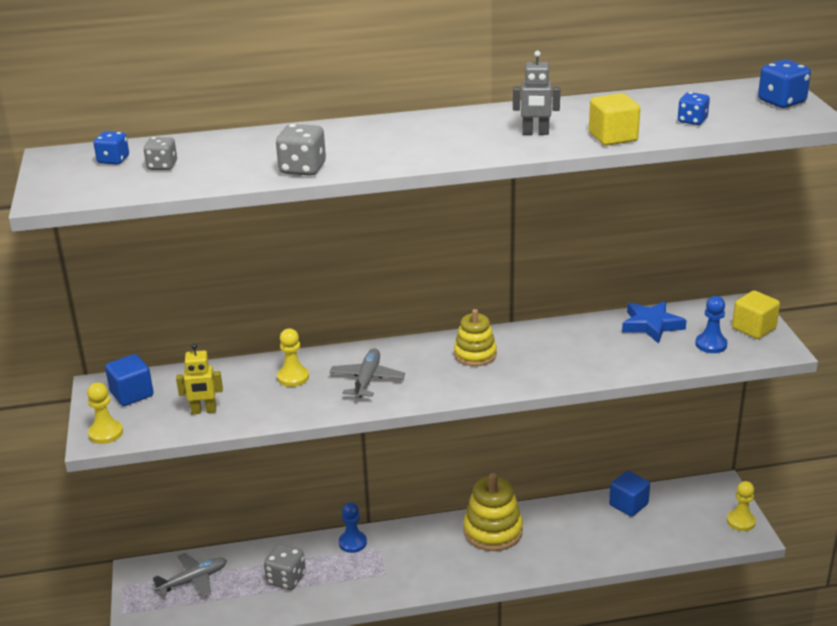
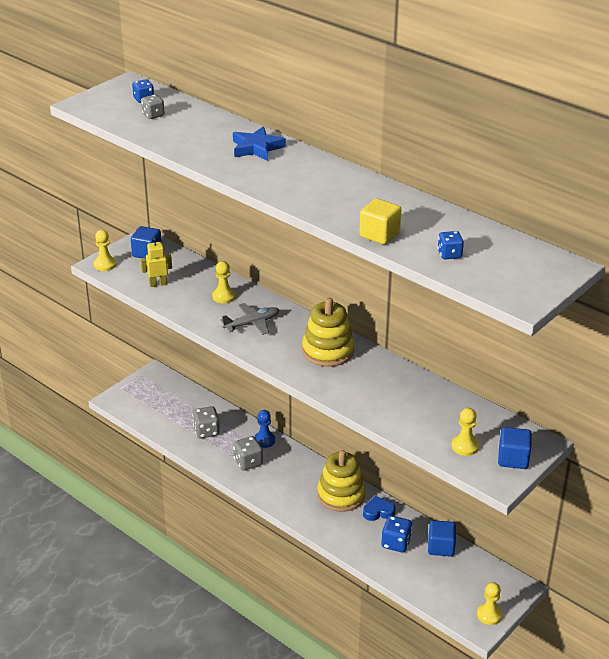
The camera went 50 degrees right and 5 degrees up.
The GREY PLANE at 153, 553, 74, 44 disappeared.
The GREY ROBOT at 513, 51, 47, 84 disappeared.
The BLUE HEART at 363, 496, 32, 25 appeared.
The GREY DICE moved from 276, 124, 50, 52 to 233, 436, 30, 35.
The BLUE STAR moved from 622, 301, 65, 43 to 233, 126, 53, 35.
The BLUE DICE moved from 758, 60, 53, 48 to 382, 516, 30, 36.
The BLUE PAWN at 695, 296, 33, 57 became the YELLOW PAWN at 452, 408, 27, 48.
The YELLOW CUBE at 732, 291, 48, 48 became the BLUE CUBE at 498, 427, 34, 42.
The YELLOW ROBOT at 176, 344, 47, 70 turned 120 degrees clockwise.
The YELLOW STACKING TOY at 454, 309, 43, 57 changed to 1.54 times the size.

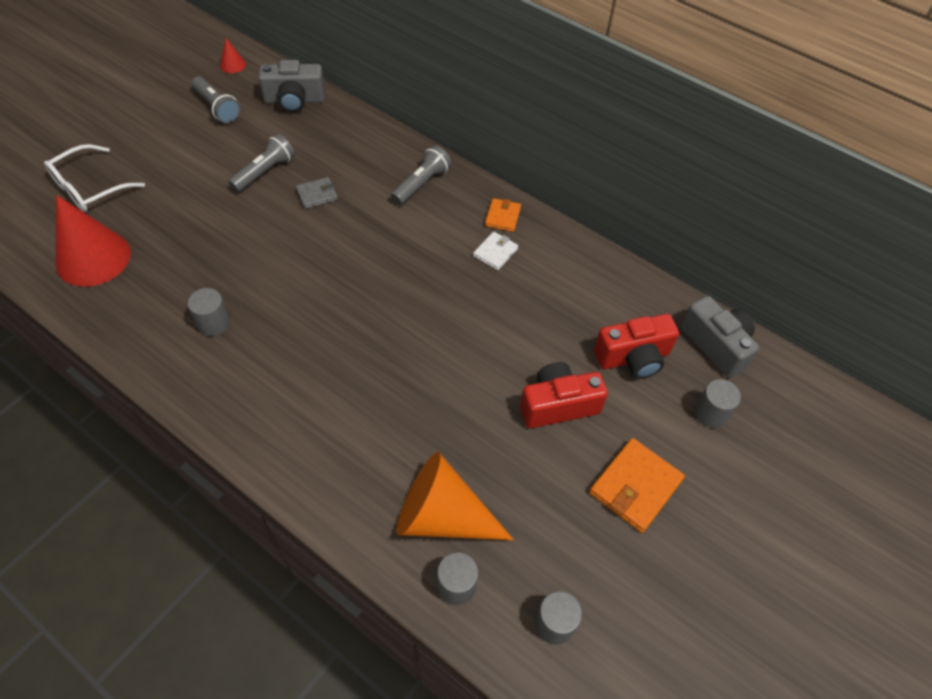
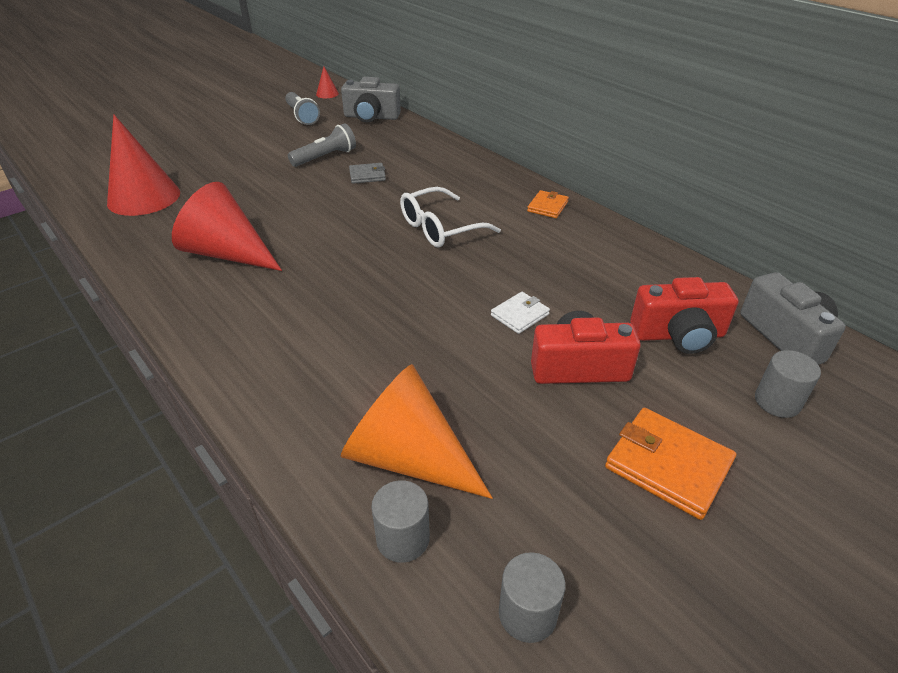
The camera went 15 degrees right and 15 degrees down.
The GREY FLASHLIGHT at 391, 145, 61, 60 disappeared.
The WHITE GLASSES moved from 44, 144, 101, 68 to 400, 187, 101, 61.
The WHITE WALLET moved from 473, 232, 45, 38 to 491, 292, 59, 42.
The GREY CYLINDER at 188, 288, 42, 48 was replaced by the RED CONE at 172, 182, 110, 89.
The ORANGE WALLET at 589, 438, 96, 95 turned 75 degrees clockwise.

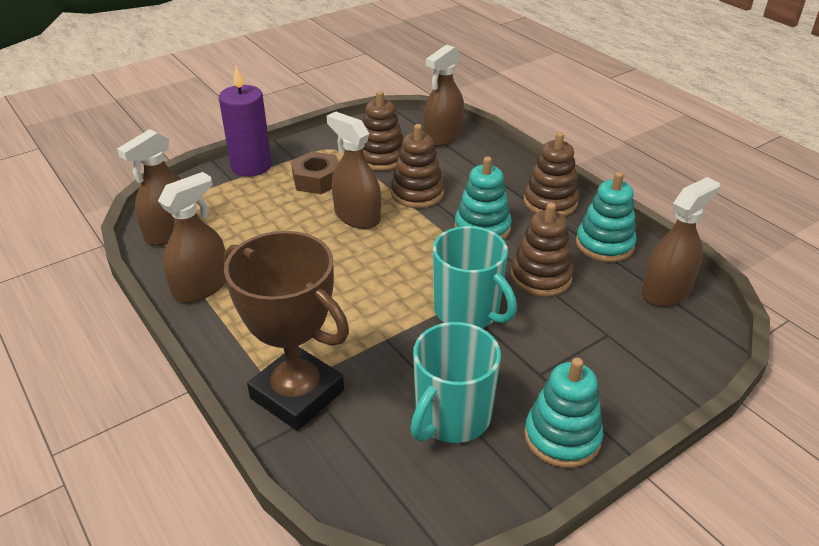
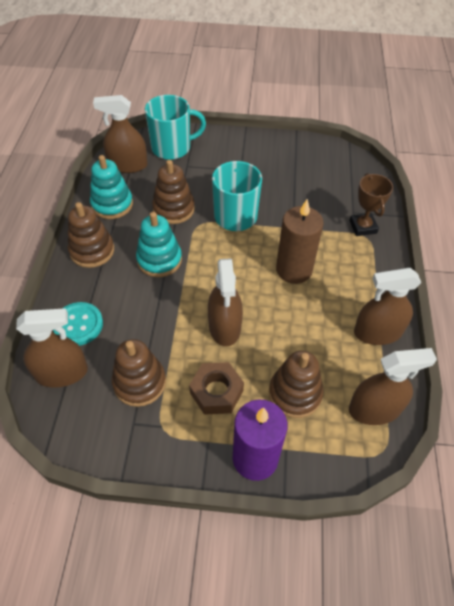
The camera went 140 degrees left and 15 degrees up.
The TURQUOISE STACKING TOY at 524, 358, 80, 110 disappeared.
The TURQUOISE BUTTON at 53, 302, 50, 44 appeared.
The BROWN CANDLE at 276, 199, 48, 85 appeared.
The BROWN STACKING TOY moved from 391, 124, 53, 84 to 269, 351, 54, 67.
The TURQUOISE MUG moved from 411, 322, 90, 121 to 145, 95, 61, 65.
The BROWN TROPHY at 224, 231, 125, 200 changed to 0.55 times the size.

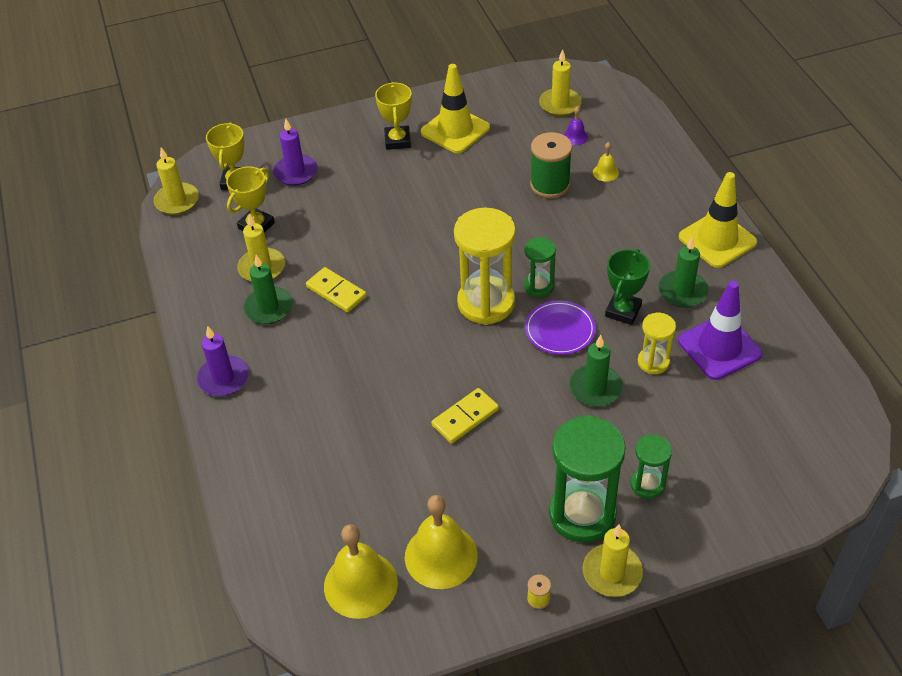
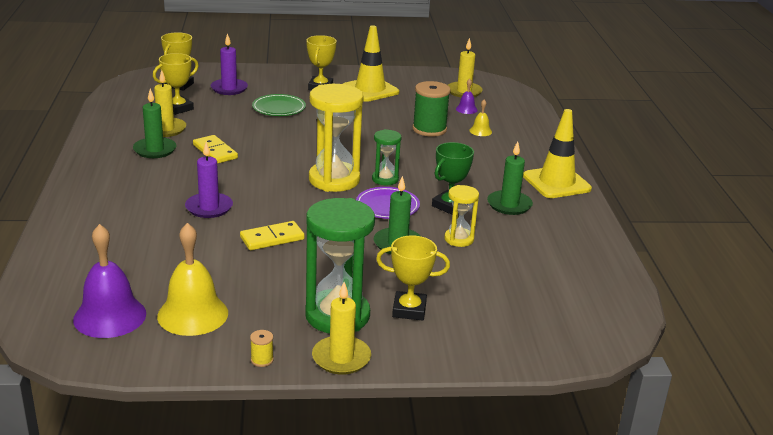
The camera went 10 degrees right and 20 degrees down.
The YELLOW CANDLE at 154, 147, 45, 68 disappeared.
The PURPLE TRAFFIC CONE at 678, 281, 84, 99 disappeared.
The GREEN PLATE at 252, 94, 54, 22 appeared.
The PURPLE CANDLE moved from 197, 326, 52, 70 to 185, 142, 48, 76.
The GREEN HOURGLASS at 630, 434, 42, 65 was replaced by the YELLOW TROPHY at 376, 235, 74, 86.
The YELLOW BELL at 324, 524, 74, 95 became the PURPLE BELL at 73, 224, 73, 114.

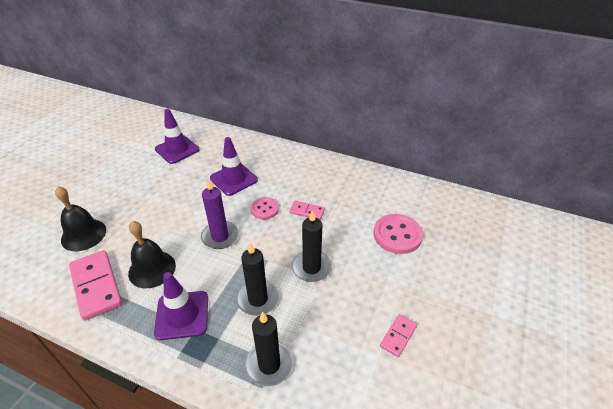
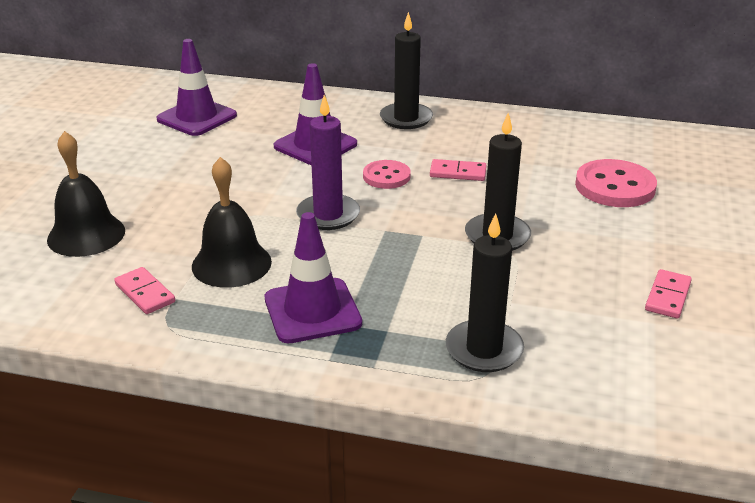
The camera went 10 degrees left and 10 degrees down.
The BLACK CANDLE moved from 236, 242, 43, 74 to 380, 12, 53, 117.
The PINK DOMINO at 69, 250, 53, 71 changed to 0.52 times the size.

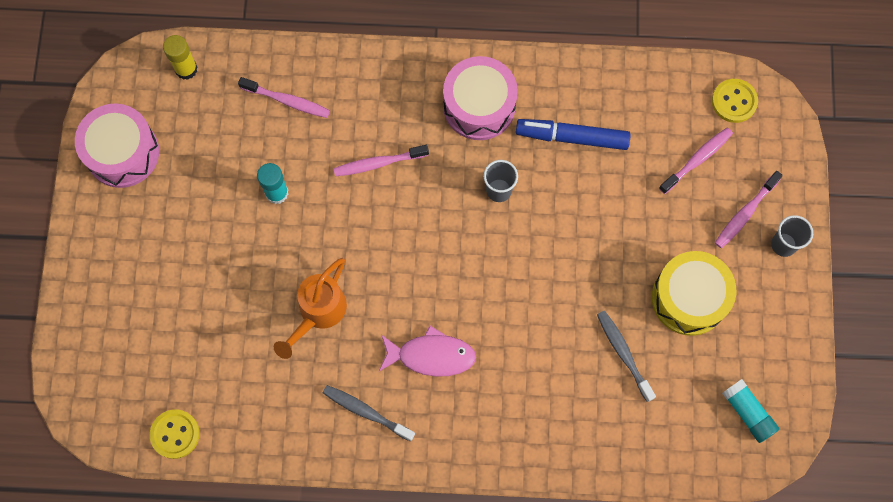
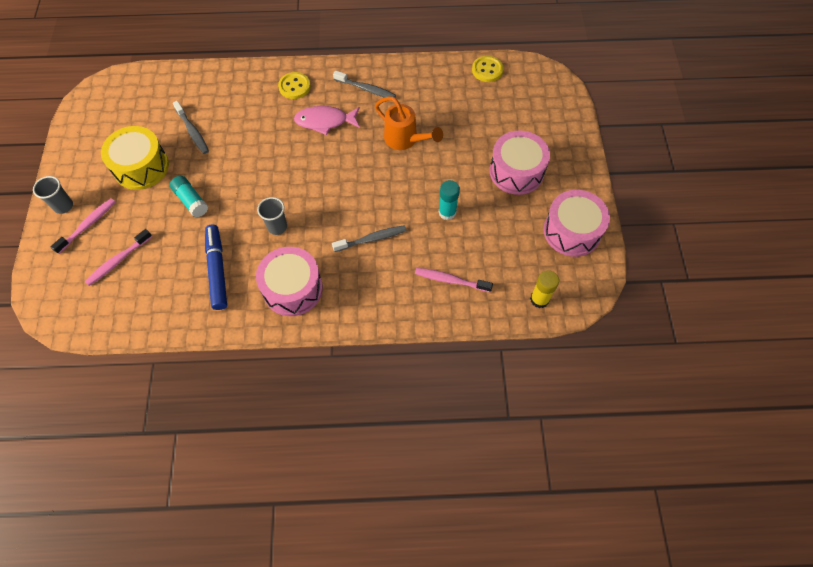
The camera went 175 degrees right and 10 degrees down.
The PINK DRUM at 490, 130, 60, 65 appeared.
The YELLOW BUTTON moved from 712, 79, 46, 44 to 278, 72, 32, 27.
The TURQUOISE GLUE STICK moved from 722, 379, 57, 64 to 170, 176, 38, 41.
The PINK TOOTHBRUSH at 333, 145, 96, 31 became the GREY TOOTHBRUSH at 332, 225, 74, 27.
The ORANGE WATERING CAN at 274, 258, 73, 101 turned 105 degrees clockwise.
The BLUE MARKER at 516, 119, 115, 31 turned 105 degrees counterclockwise.

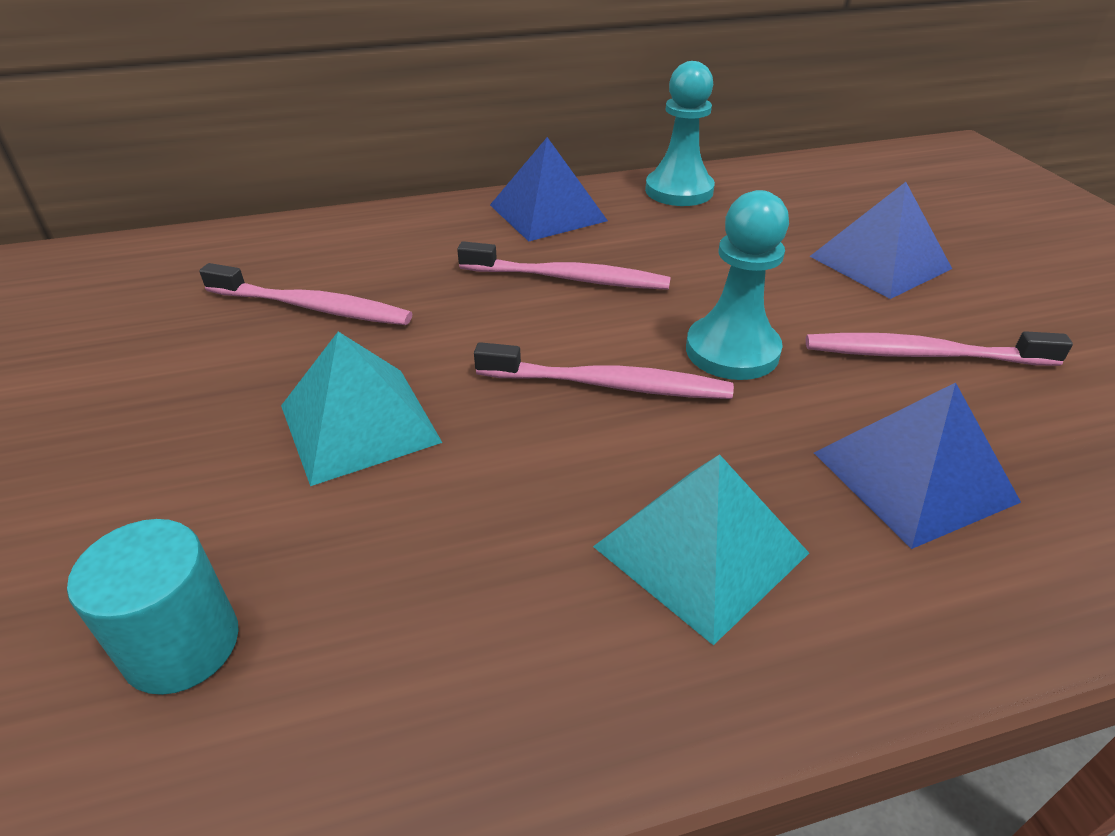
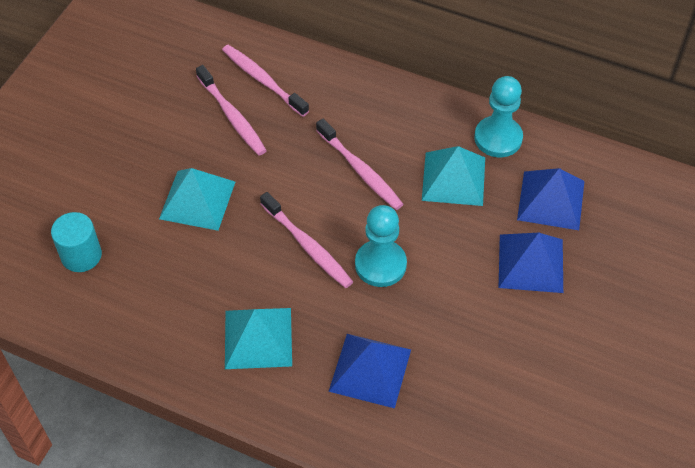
The camera went 40 degrees right and 15 degrees up.
The TURQUOISE PYRAMID at 422, 146, 63, 60 appeared.
The BLUE PYRAMID moved from 490, 137, 118, 104 to 517, 168, 67, 62.
The PINK TOOTHBRUSH moved from 806, 331, 267, 35 to 222, 45, 87, 72.

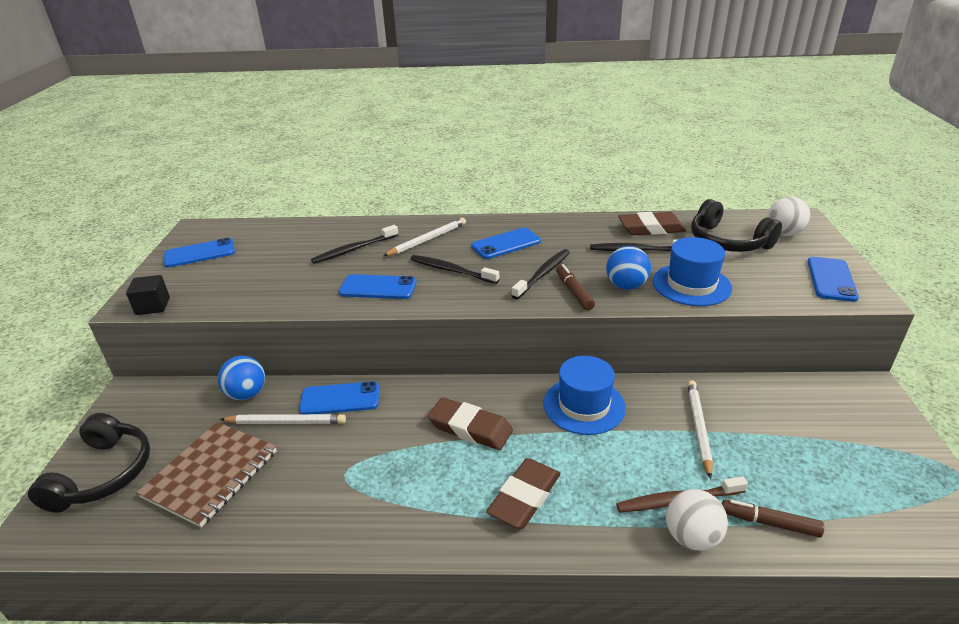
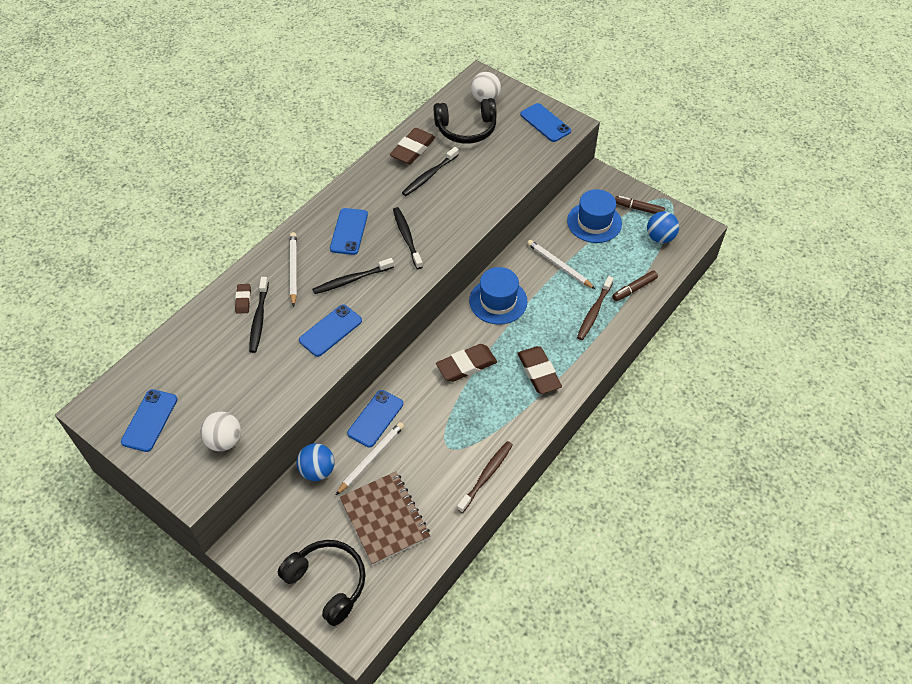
The camera went 55 degrees left and 20 degrees up.
The BLACK CUBE at 126, 275, 44, 40 disappeared.
The BROWN ERASER at 235, 284, 16, 30 appeared.
The BROWN TOOTHBRUSH at 457, 441, 56, 72 appeared.
The BROWN MARKER moved from 556, 264, 39, 46 to 615, 196, 50, 18.
The BLUE BALL moved from 606, 246, 45, 44 to 647, 211, 32, 32.
The BLUE HAT moved from 652, 237, 80, 69 to 567, 189, 55, 54.
The WHITE BALL moved from 666, 489, 62, 62 to 200, 412, 41, 39.

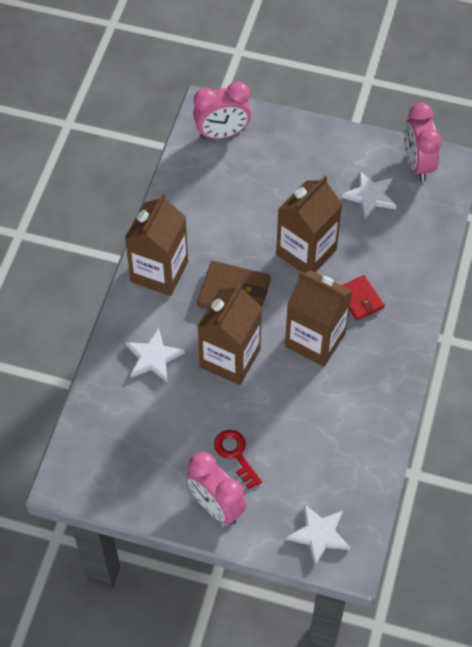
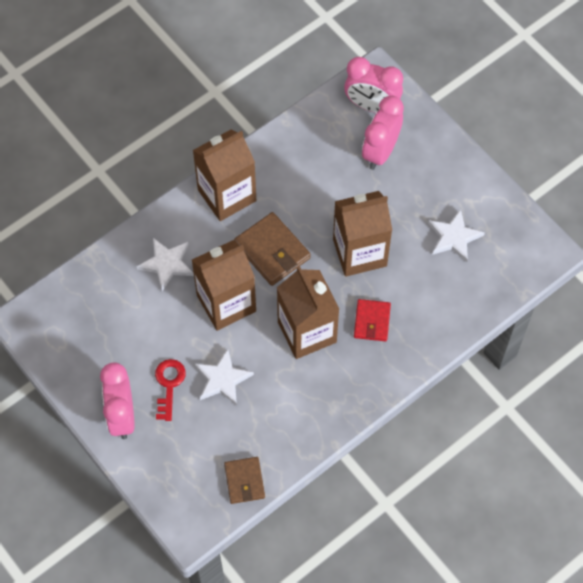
The camera went 35 degrees right and 5 degrees up.
The BROWN WALLET at 224, 457, 41, 47 appeared.
The WHITE STAR moved from 286, 504, 64, 62 to 195, 349, 59, 56.
The PINK CLOCK moved from 404, 103, 38, 79 to 362, 96, 42, 74.

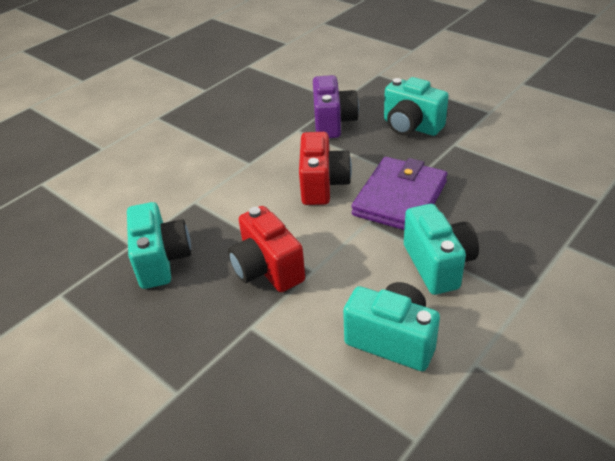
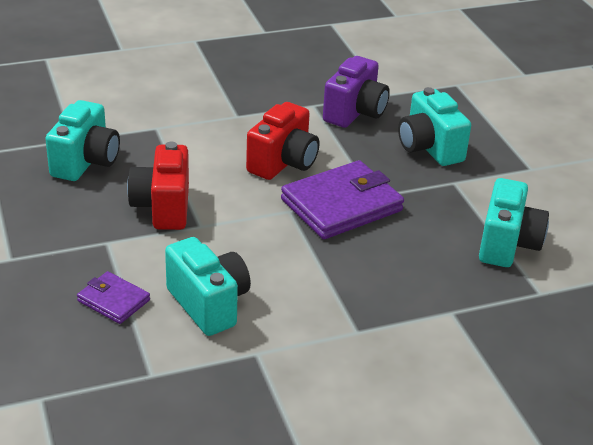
The camera went 25 degrees right and 5 degrees down.
The PURPLE WALLET at 77, 271, 73, 53 appeared.
The TURQUOISE CAMERA moved from 404, 204, 75, 91 to 479, 178, 70, 89.

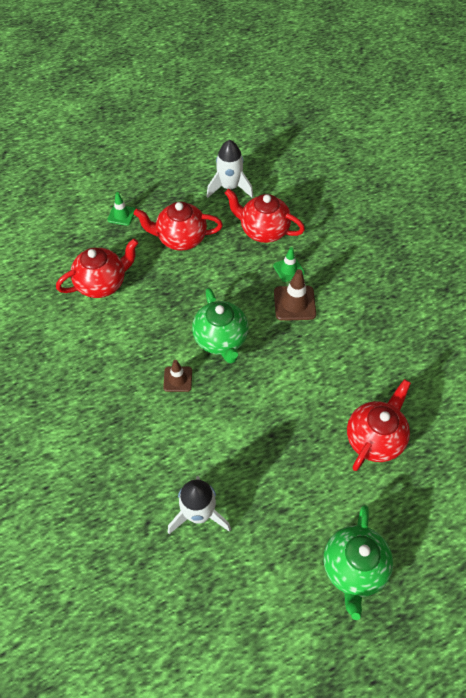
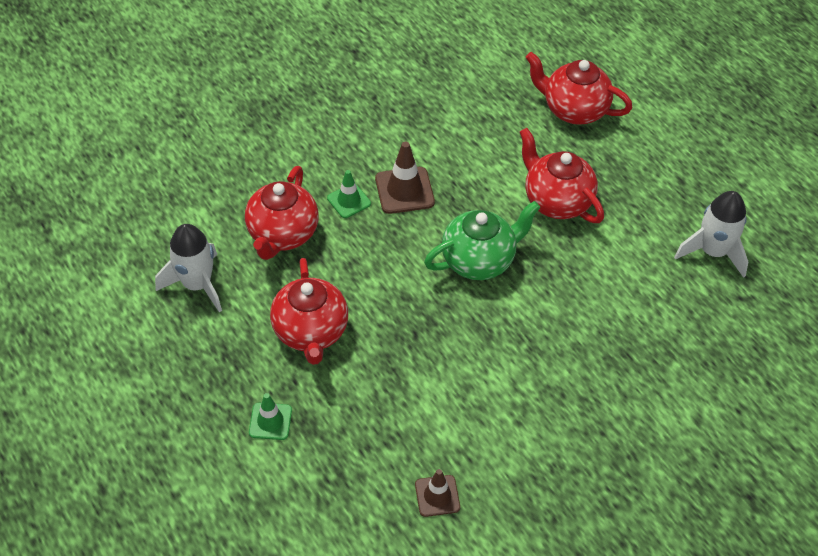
The camera went 100 degrees left and 5 degrees down.
The GREEN TEAPOT at 324, 505, 69, 115 disappeared.
The RED TEAPOT moved from 56, 238, 82, 60 to 519, 128, 85, 95.
The BROWN TRAFFIC CONE moved from 163, 360, 29, 32 to 415, 469, 45, 48.

